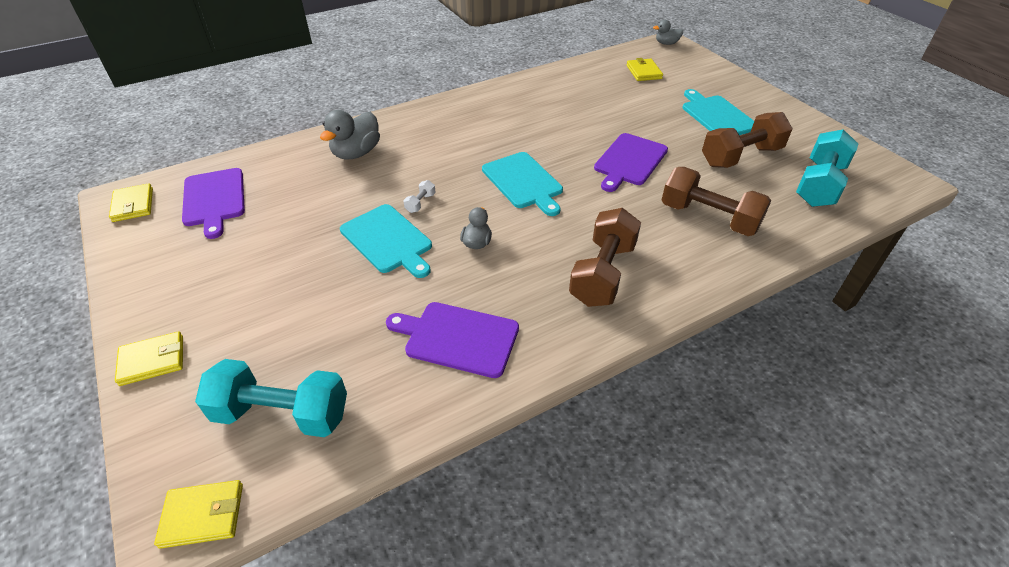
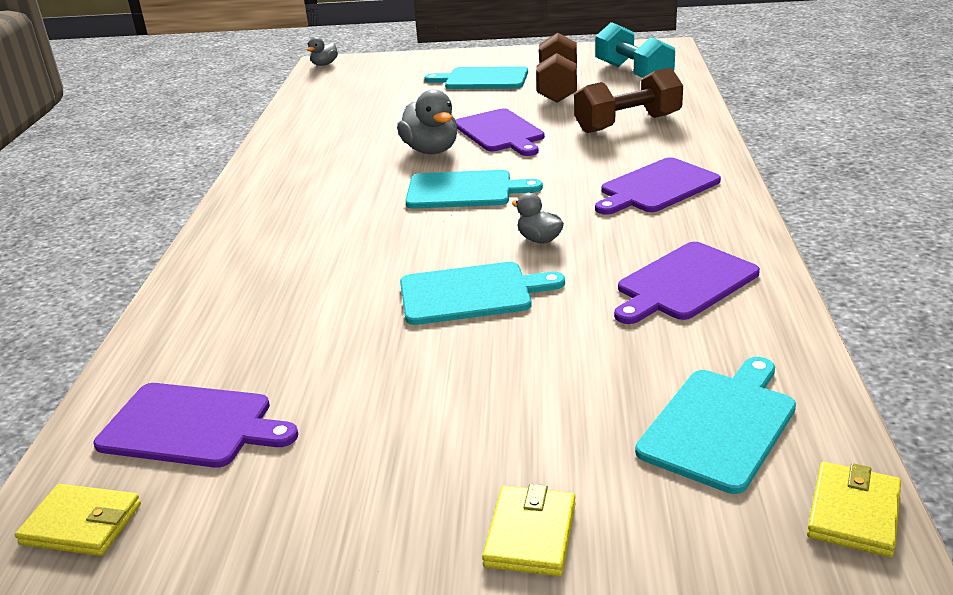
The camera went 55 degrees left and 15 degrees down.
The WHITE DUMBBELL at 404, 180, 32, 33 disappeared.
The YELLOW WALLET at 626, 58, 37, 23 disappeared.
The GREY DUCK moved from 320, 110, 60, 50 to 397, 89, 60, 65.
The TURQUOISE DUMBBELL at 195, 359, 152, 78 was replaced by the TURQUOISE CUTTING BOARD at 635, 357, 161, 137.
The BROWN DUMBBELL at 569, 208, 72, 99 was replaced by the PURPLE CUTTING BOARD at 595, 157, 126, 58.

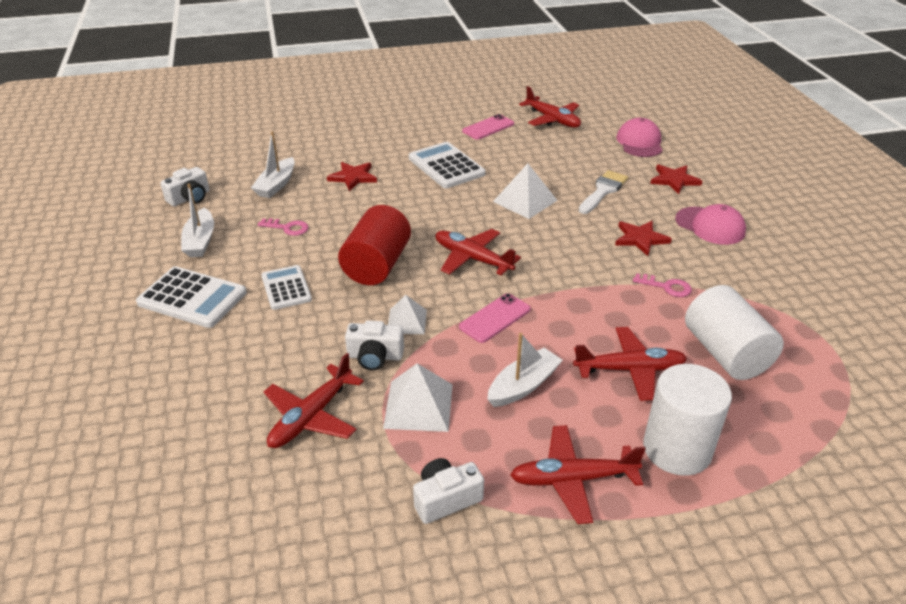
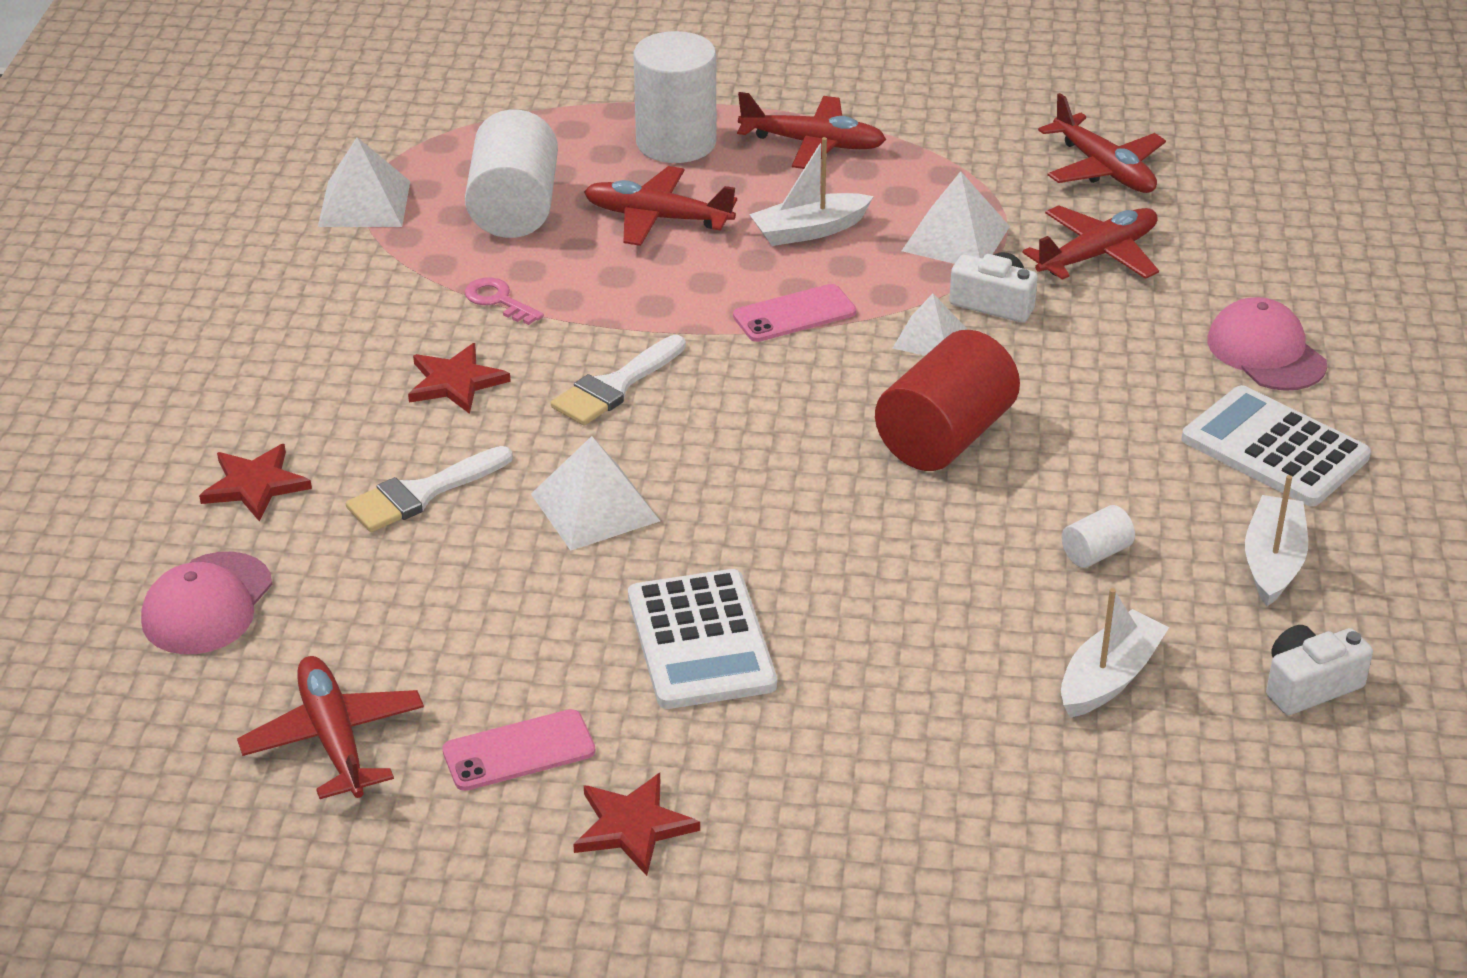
The camera went 160 degrees left and 0 degrees up.
The WHITE CALCULATOR at 261, 265, 51, 45 disappeared.
The WHITE CAMERA at 413, 458, 71, 66 disappeared.
The WHITE PYRAMID at 318, 137, 92, 90 appeared.
The WHITE BRUSH at 551, 335, 135, 90 appeared.
The RED STAR moved from 327, 162, 50, 29 to 573, 773, 127, 103.
The RED PLANE moved from 435, 229, 86, 46 to 1038, 93, 128, 100.
The PINK CAP moved from 675, 204, 71, 41 to 1207, 297, 120, 94.
The PINK KEY at 257, 218, 52, 18 was replaced by the WHITE CYLINDER at 1062, 505, 73, 63.

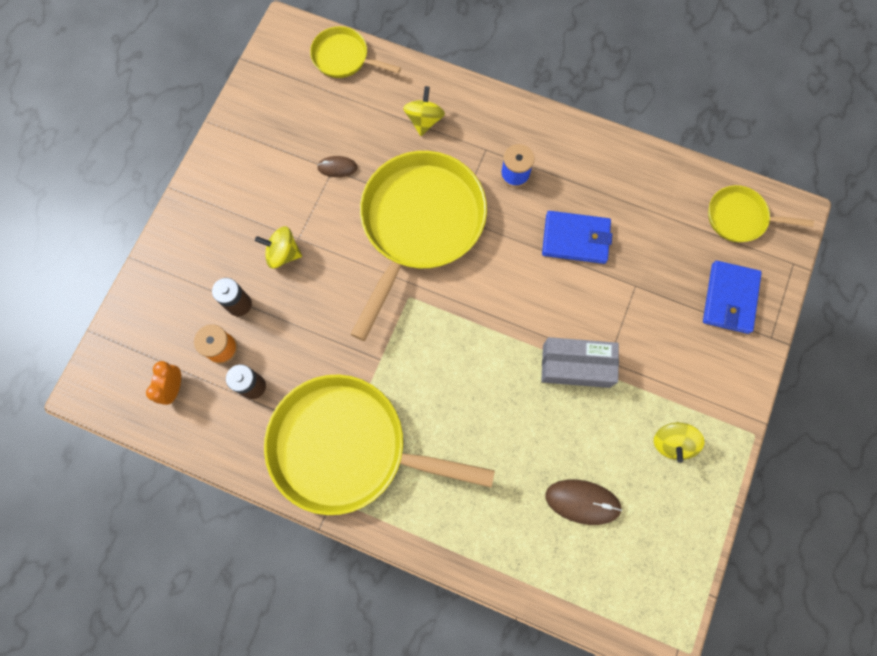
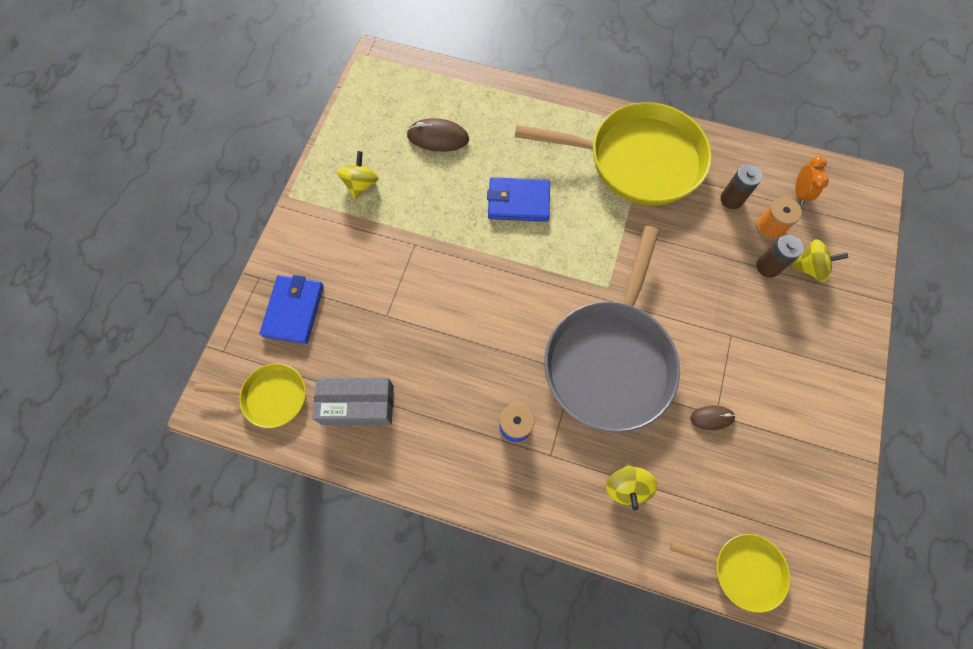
The camera went 175 degrees right and 5 degrees down.
The YELLOW SPINNING TOP moved from 255, 226, 47, 43 to 792, 239, 56, 43.
The GREY BOX moved from 541, 337, 78, 51 to 312, 378, 82, 47.
The BLUE WALLET moved from 542, 211, 70, 53 to 487, 177, 63, 45.
The YELLOW PAN at 351, 151, 136, 190 became the GREY PAN at 544, 226, 136, 207.

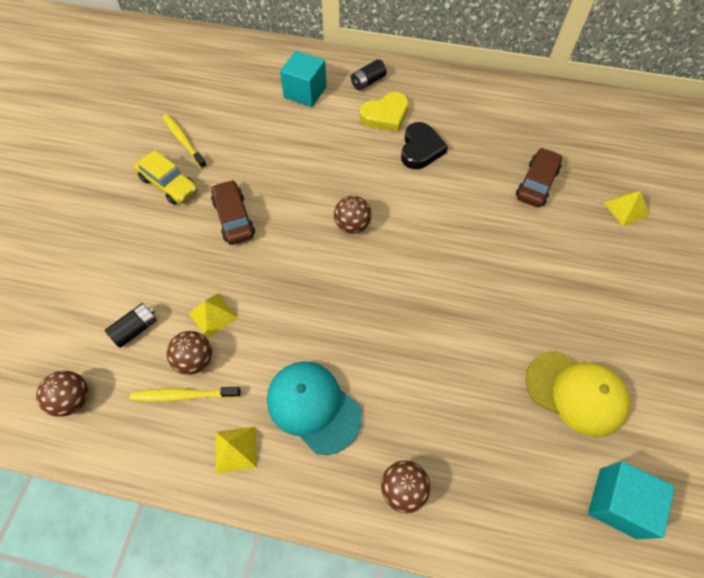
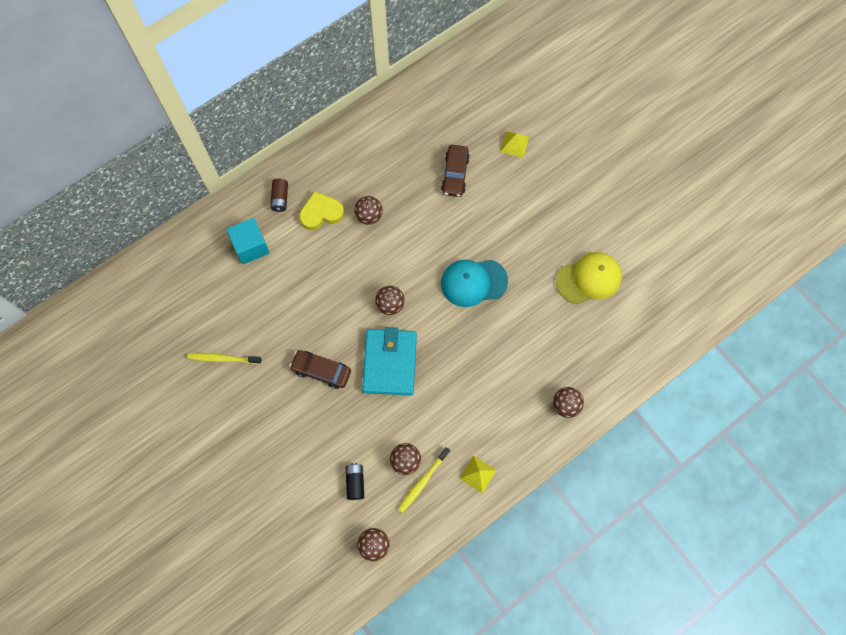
The camera went 50 degrees left and 10 degrees up.
The YELLOW CAR at 134, 150, 64, 55 disappeared.
The YELLOW PYRAMID at 189, 293, 49, 45 disappeared.
The TURQUOISE CUBE at 588, 461, 87, 78 disappeared.
The TURQUOISE WALLET at 362, 327, 55, 69 appeared.
The TURQUOISE CAP moved from 267, 361, 95, 94 to 441, 260, 67, 47.
The BLACK HEART at 401, 122, 47, 47 was replaced by the BROWN BALL at 354, 196, 29, 29.
The BLACK BATTERY at 351, 59, 36, 31 became the BROWN BATTERY at 270, 179, 18, 33.
The YELLOW HEART at 360, 92, 49, 40 turned 120 degrees counterclockwise.
The BROWN CAR at 516, 148, 46, 59 turned 150 degrees counterclockwise.

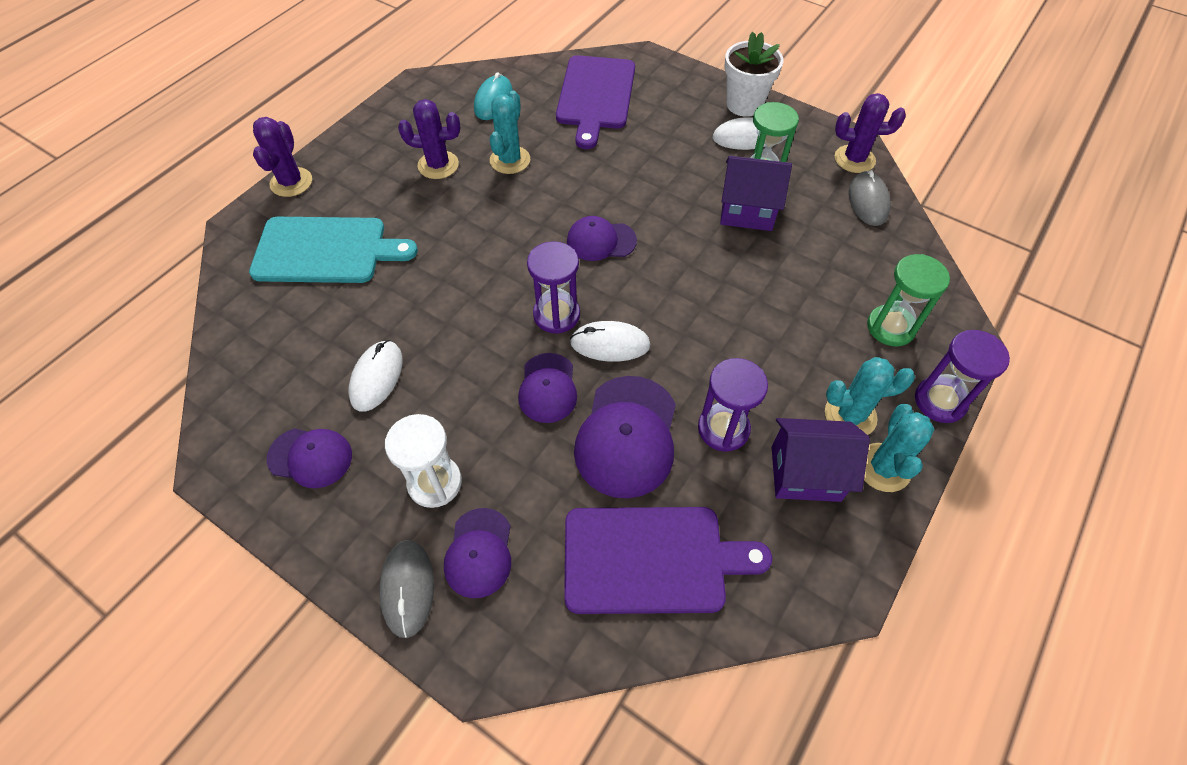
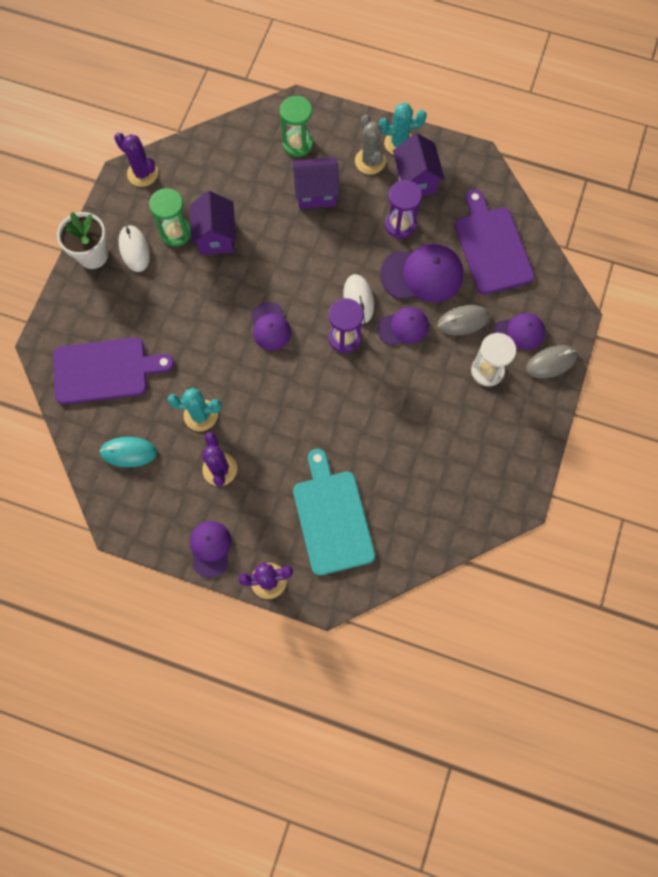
The camera went 105 degrees left and 15 degrees up.
The WHITE MOUSE at 348, 340, 54, 72 disappeared.
The PURPLE HOURGLASS at 915, 330, 95, 93 disappeared.
The PURPLE HOUSE at 292, 157, 48, 52 appeared.
The PURPLE CAP moved from 267, 428, 85, 60 to 190, 521, 41, 57.
The GREY MOUSE moved from 849, 170, 41, 56 to 437, 305, 53, 30.
The TURQUOISE CACTUS at 825, 357, 90, 78 became the GREY CACTUS at 355, 115, 31, 60.
The PURPLE CACTUS at 835, 93, 71, 80 turned 45 degrees counterclockwise.

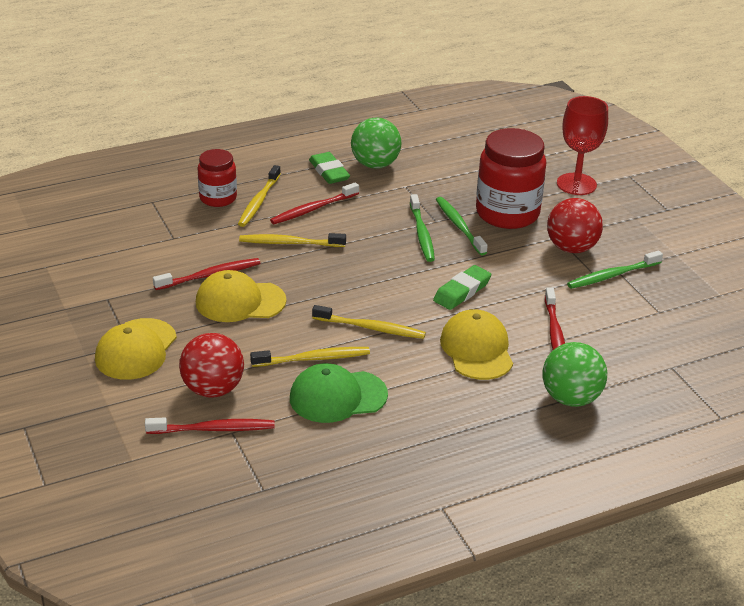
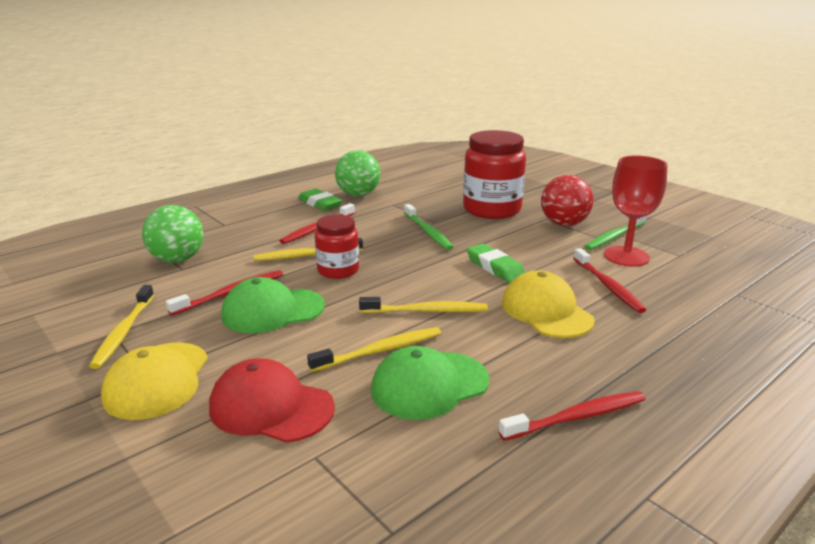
The camera went 15 degrees left and 10 degrees down.
The GREEN TOOTHBRUSH at 436, 197, 52, 58 disappeared.
The RED TOOTHBRUSH moved from 145, 418, 130, 16 to 498, 391, 148, 50.
The RED JAR moved from 197, 149, 40, 58 to 315, 215, 44, 64.
The YELLOW TOOTHBRUSH moved from 238, 165, 43, 62 to 89, 285, 65, 84.
The GREEN BALL moved from 542, 342, 65, 65 to 142, 205, 61, 58.
The RED GOBLET moved from 557, 96, 51, 99 to 604, 156, 63, 111.
The RED BALL at 179, 333, 65, 64 was replaced by the RED CAP at 209, 358, 126, 85.
The YELLOW CAP at 196, 270, 90, 52 became the GREEN CAP at 221, 277, 104, 56.
The GREEN ERASER at 433, 265, 58, 45 turned 60 degrees counterclockwise.

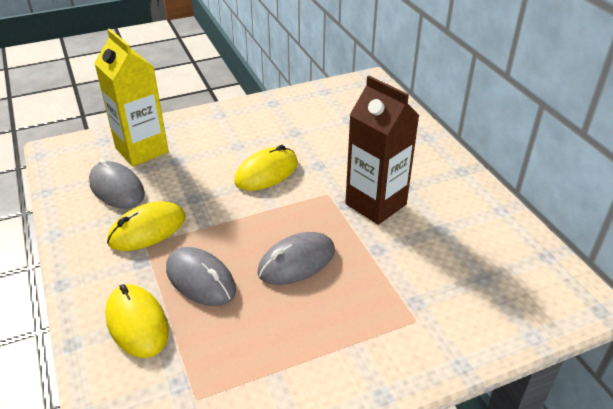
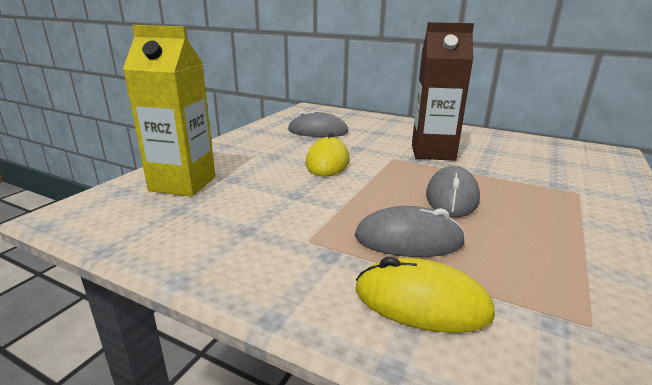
The camera went 40 degrees left and 15 degrees down.
The YELLOW MOUSE at 107, 201, 78, 50 disappeared.
The GREY MOUSE moved from 89, 159, 56, 50 to 288, 111, 61, 26.

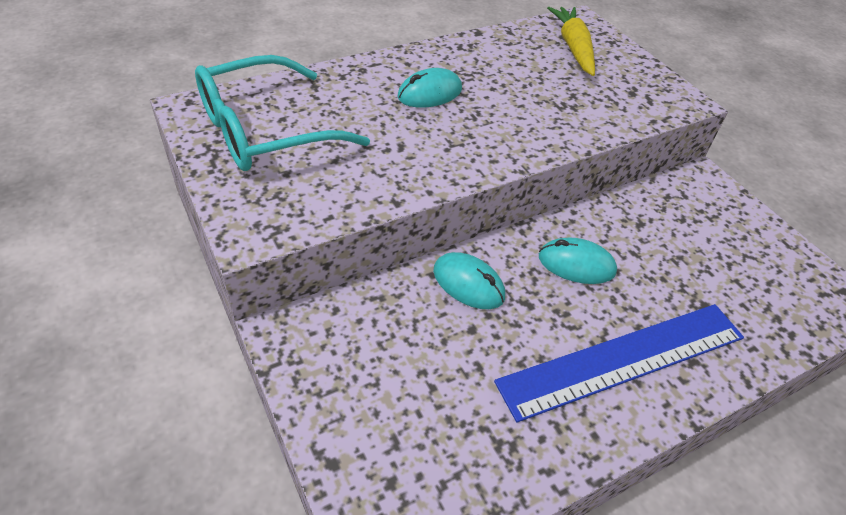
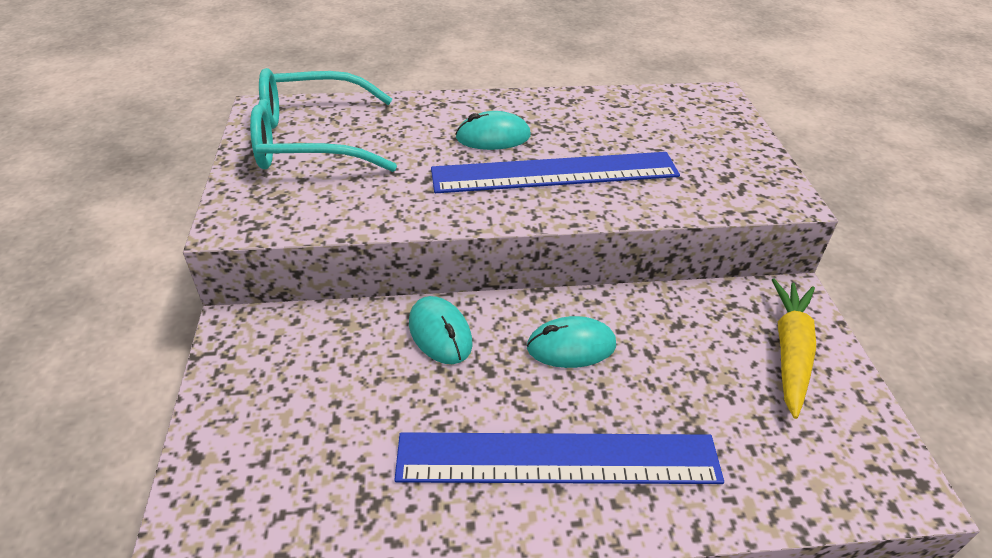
The camera went 25 degrees right and 5 degrees down.
The BLUE RULER at 431, 152, 249, 41 appeared.
The YELLOW CARROT moved from 547, 7, 48, 69 to 772, 279, 44, 140.
The TURQUOISE MOUSE at 539, 238, 78, 46 turned 45 degrees counterclockwise.

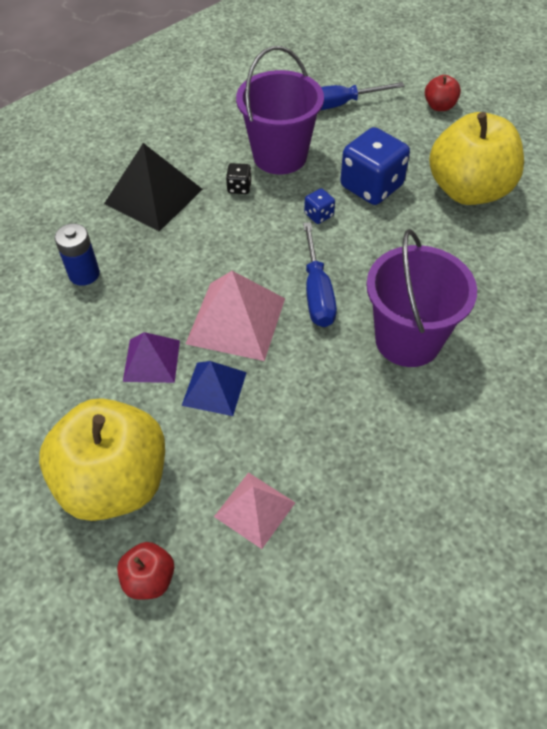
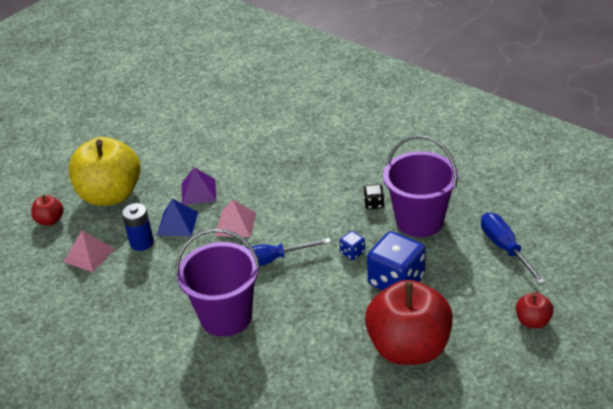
The camera went 85 degrees right and 15 degrees down.
The BLACK PYRAMID at 104, 143, 99, 89 disappeared.
The BLUE BATTERY moved from 54, 223, 46, 63 to 122, 203, 32, 48.
The YELLOW APPLE at 429, 112, 95, 93 became the RED APPLE at 365, 280, 88, 85.
The PINK PYRAMID at 186, 271, 99, 90 changed to 0.61 times the size.

